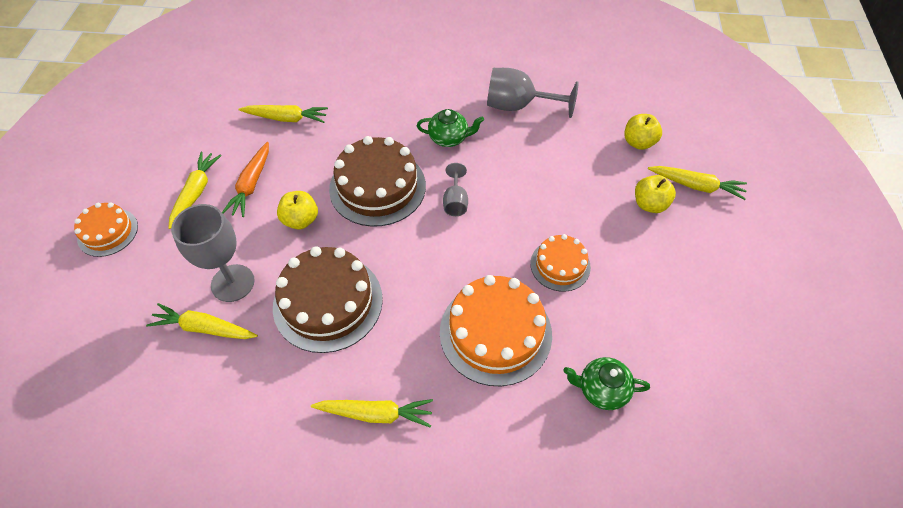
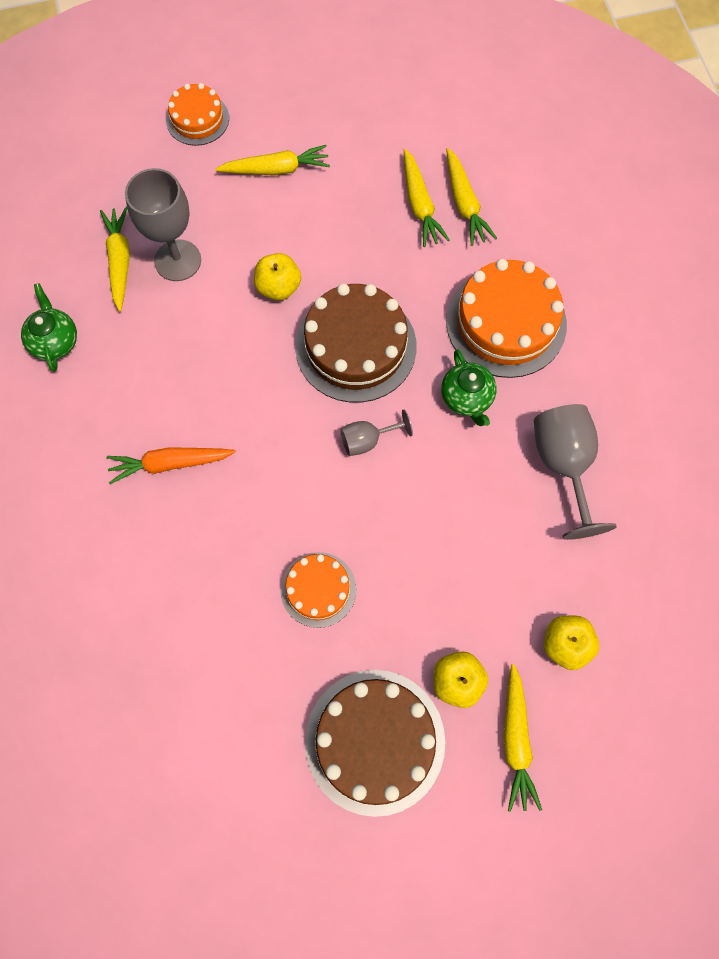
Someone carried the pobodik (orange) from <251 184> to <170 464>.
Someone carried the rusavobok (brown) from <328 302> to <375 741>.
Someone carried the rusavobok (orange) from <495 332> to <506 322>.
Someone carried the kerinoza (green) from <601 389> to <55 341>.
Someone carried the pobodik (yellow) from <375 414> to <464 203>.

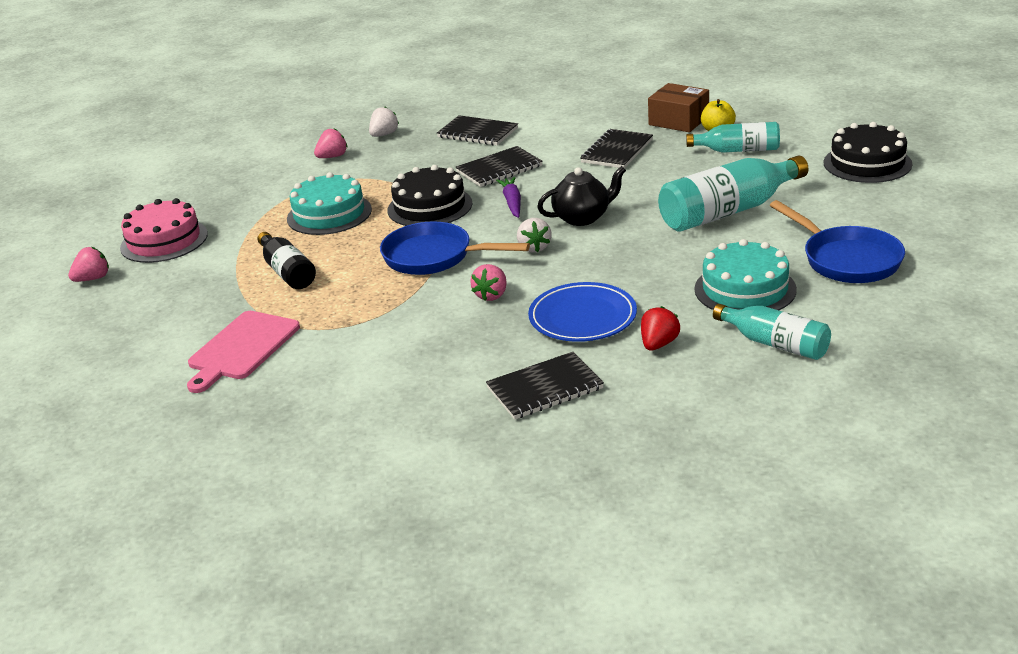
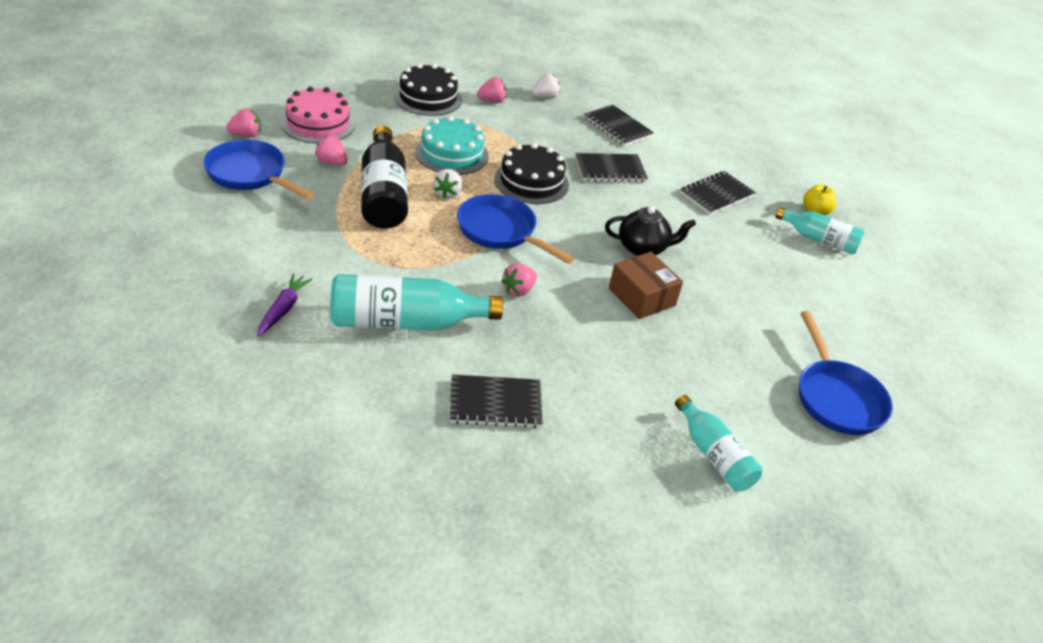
Someone carried the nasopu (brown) from <678 120> to <642 297>.
Someone carried the rusavobok (black) from <867 163> to <428 98>.
Someone carried the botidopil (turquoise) from <728 211> to <406 322>.
Someone carried the pobodik (purple) from <512 202> to <283 309>.
Someone carried the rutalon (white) from <534 247> to <448 193>.
Someone scaled the botidopil (black) at <287 272> by 1.62.
Someone took away the rusavobok (turquoise) at <745 289>.
Someone took away the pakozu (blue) at <582 317>.
Someone took away the rutalon (red) at <658 344>.
Someone took away the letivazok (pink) at <242 348>.
Someone put down the rutalon (pink) at <332 162>.
Someone put down the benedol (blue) at <250 174>.

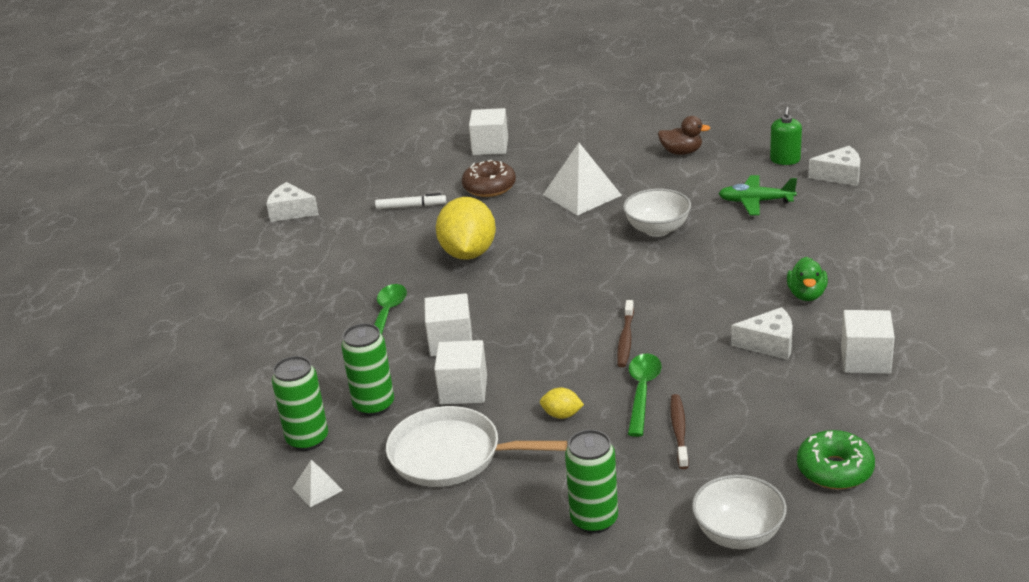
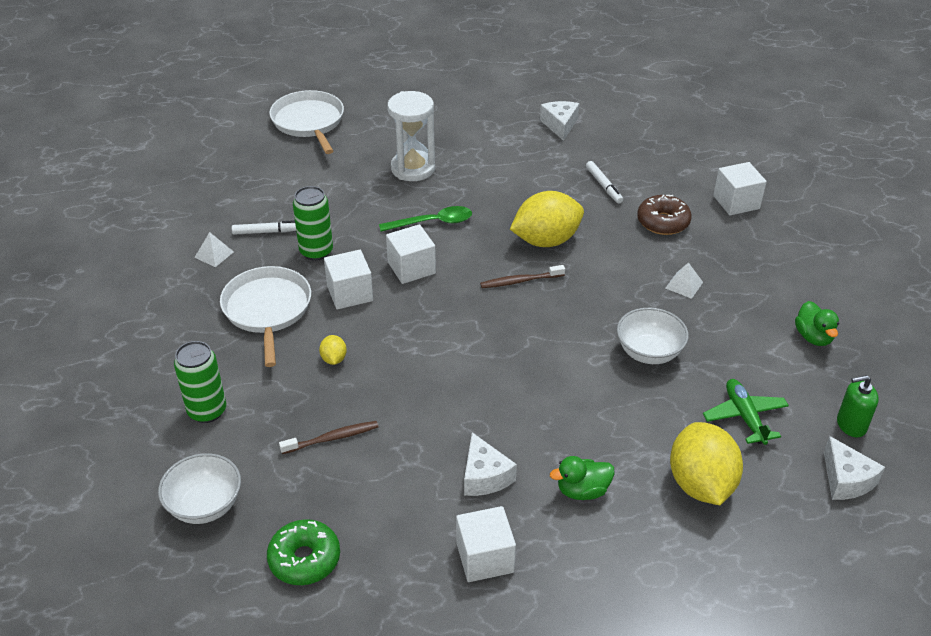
Someone repainted the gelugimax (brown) at <681 152>, which became the gelugimax (green) at <813 337>.
Someone scaled the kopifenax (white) at <582 195> by 0.49.
Someone carried the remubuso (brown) from <625 339> to <520 281>.
Someone took away the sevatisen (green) at <642 392>.
Someone swapped the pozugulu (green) at <307 439> for the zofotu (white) at <267 232>.
Someone put down the benedol (white) at <309 122>.
Someone put down the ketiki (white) at <413 168>.
Someone put down the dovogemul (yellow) at <700 484>.

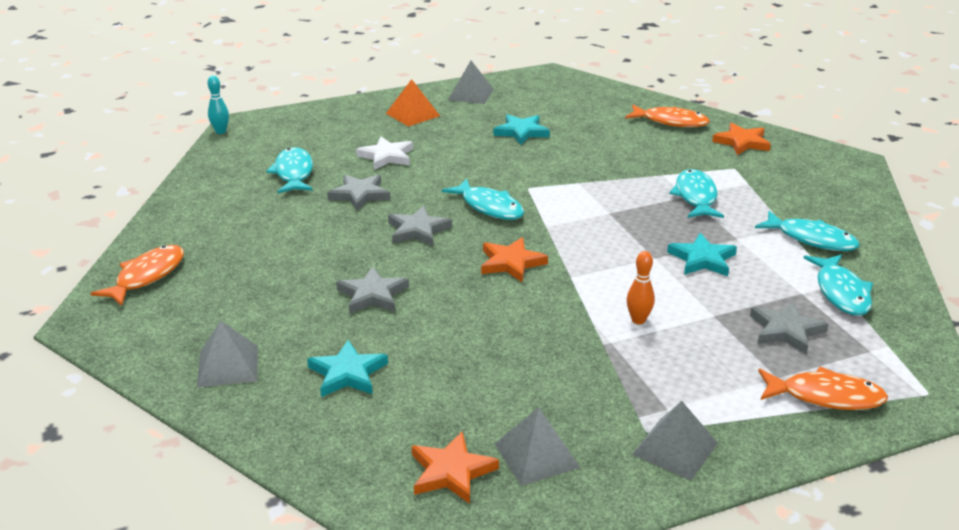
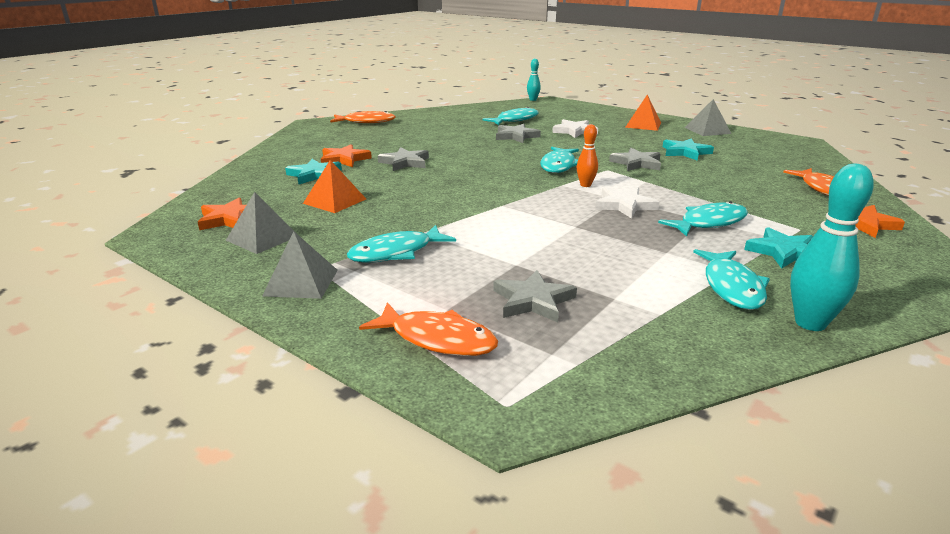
Someone carried the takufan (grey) from <418 230> to <636 163>.
Someone carried the takufan (turquoise) from <702 259> to <784 252>.
Someone carried the takufan (orange) from <511 263> to <344 159>.
Someone carried the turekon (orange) from <638 320> to <585 185>.
Someone carried the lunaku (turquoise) from <841 292> to <396 252>.
Someone took away the kopifenax (grey) at <228 366>.
Someone rotated the lunaku (orange) at <825 396> by 45 degrees counterclockwise.
Someone put down the kopifenax (orange) at <334 201>.
Someone put down the turekon (turquoise) at <810 323>.
Someone put down the takufan (white) at <624 205>.

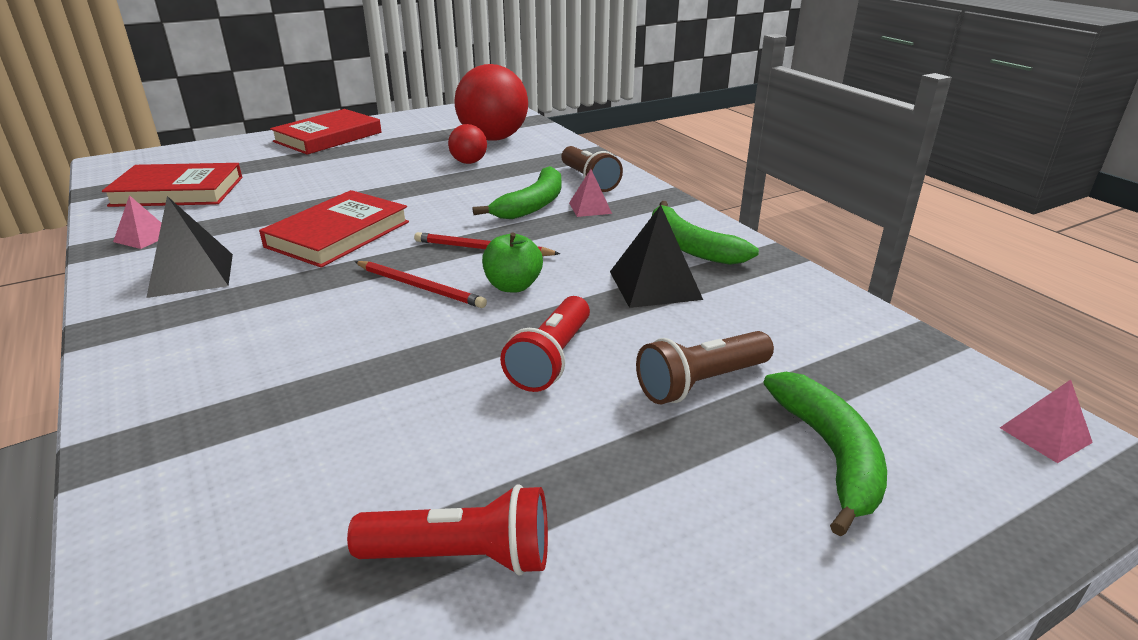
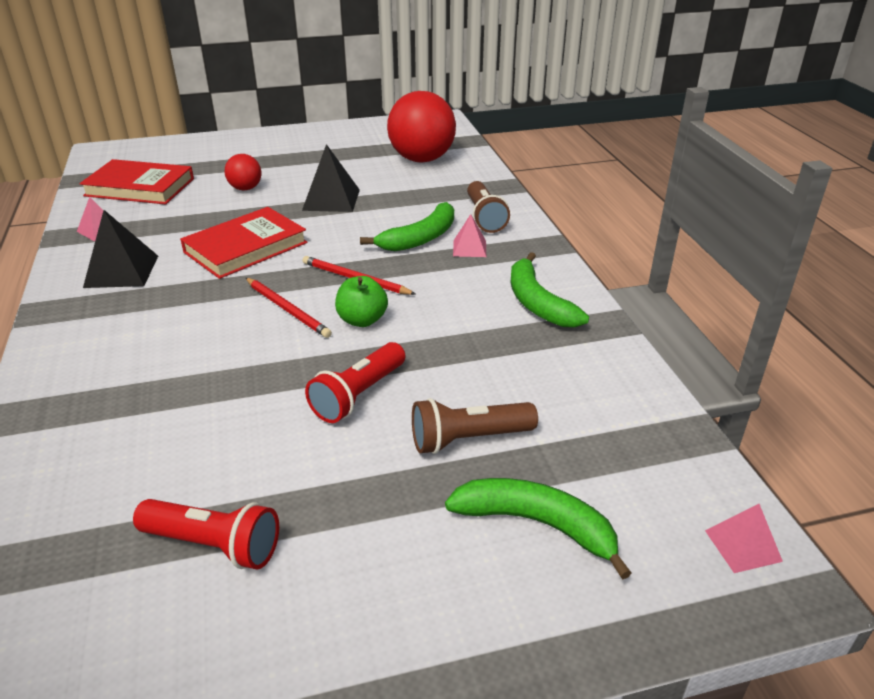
Someone took away the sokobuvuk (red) at <328 137>.
Someone carried the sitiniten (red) from <469 162> to <245 188>.
Someone carried the kopifenax (black) from <654 285> to <331 200>.
Someone rotated the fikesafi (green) at <830 454> by 75 degrees counterclockwise.

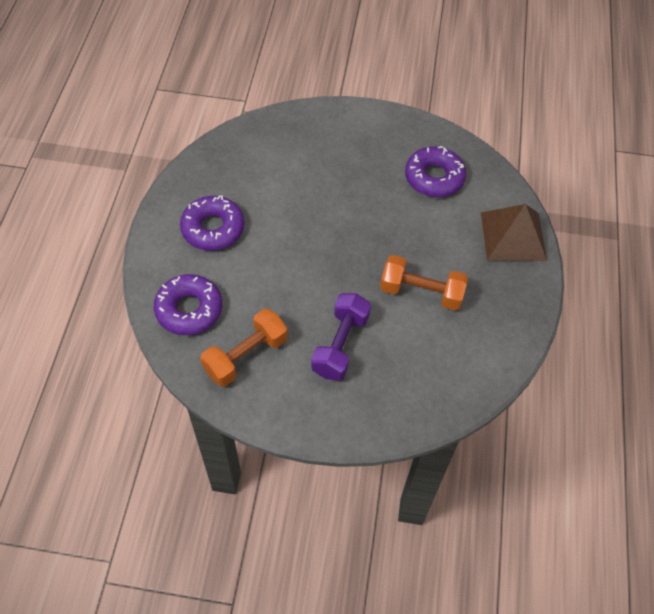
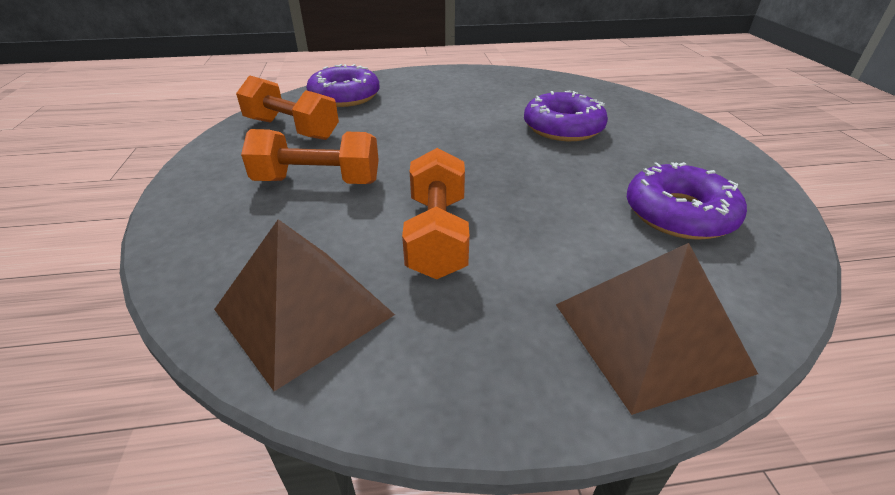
Someone carried the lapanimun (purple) from <213 228> to <563 127>.
Someone repainted the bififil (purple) at <340 345>, which became the bififil (orange) at <318 181>.
Someone put down the kopifenax (brown) at <304 311>.

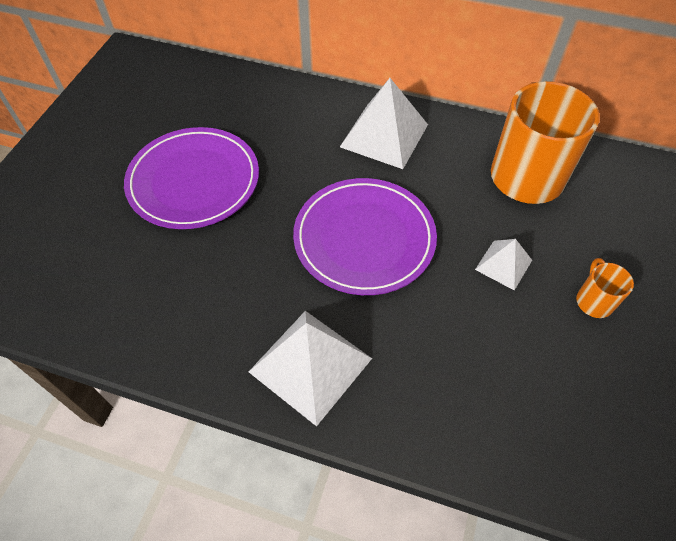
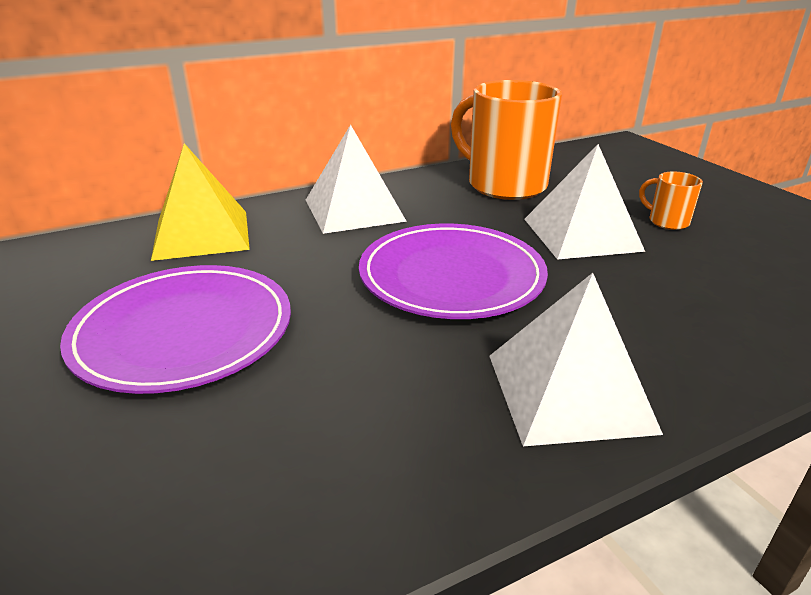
Someone scaled the kopifenax (white) at <503 264> by 1.85.
Someone put down the kopifenax (yellow) at <201 234>.

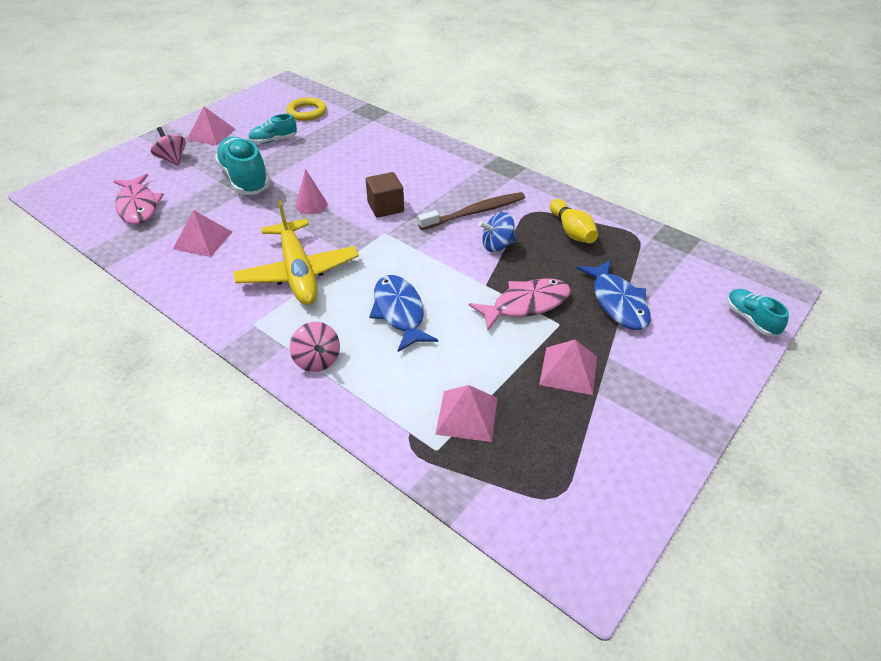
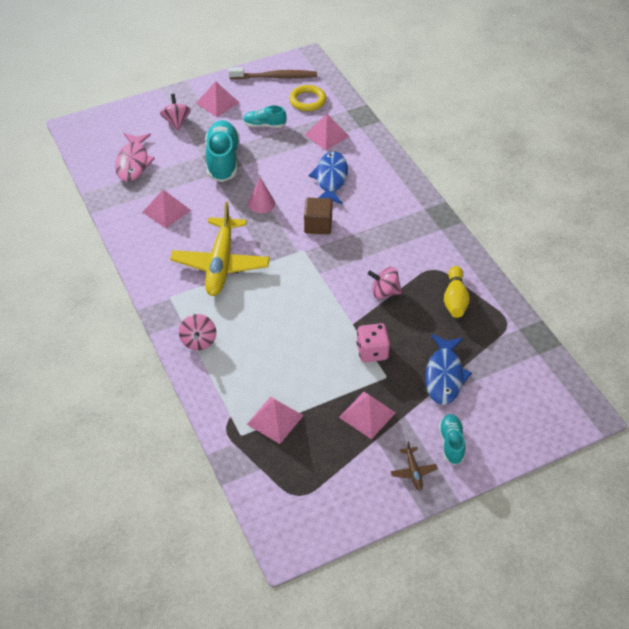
Someone carried the remubuso (brown) from <474 212> to <275 77>.
Someone repainted the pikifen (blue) at <497 246>, which became the pikifen (pink) at <384 292>.
Someone carried the lunaku (blue) from <399 312> to <330 178>.
Someone swapped the lunaku (pink) at <526 304> for the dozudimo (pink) at <372 352>.
Someone carried the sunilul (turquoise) from <751 319> to <451 443>.
Someone put down the kopifenax (pink) at <326 135>.
Someone put down the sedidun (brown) at <413 472>.

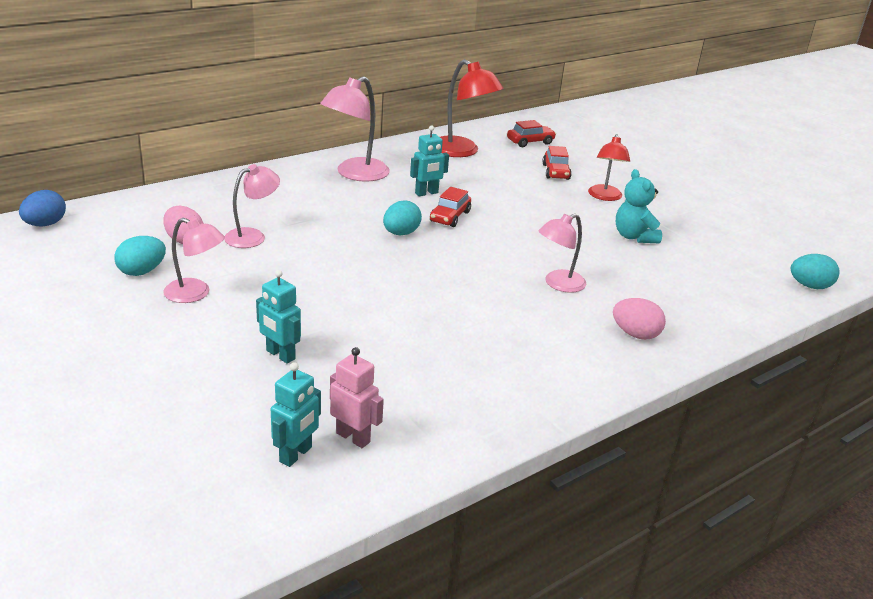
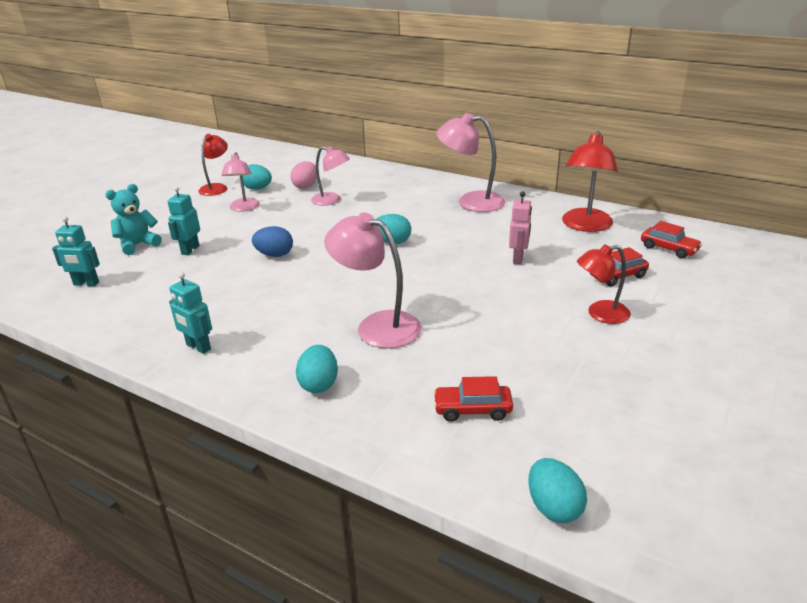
Someone carried the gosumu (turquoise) from <426 193> to <198 347>.
Someone carried the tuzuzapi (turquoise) from <634 237> to <138 245>.
Someone carried the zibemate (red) from <450 217> to <472 410>.
Someone carried the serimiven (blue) from <45 224> to <275 255>.
Someone scaled the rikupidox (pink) at <558 284> by 1.53.
Someone repainted the serimiven (pink) at <635 334>, which became the serimiven (turquoise) at <319 384>.
Someone carried the gosumu (pink) from <353 437> to <518 258>.
Someone put down the rikupidox (red) at <216 187>.

